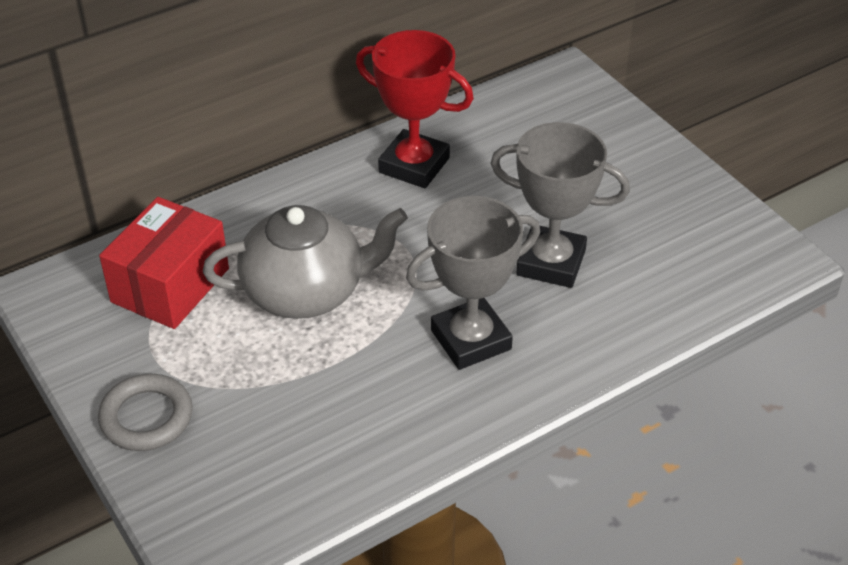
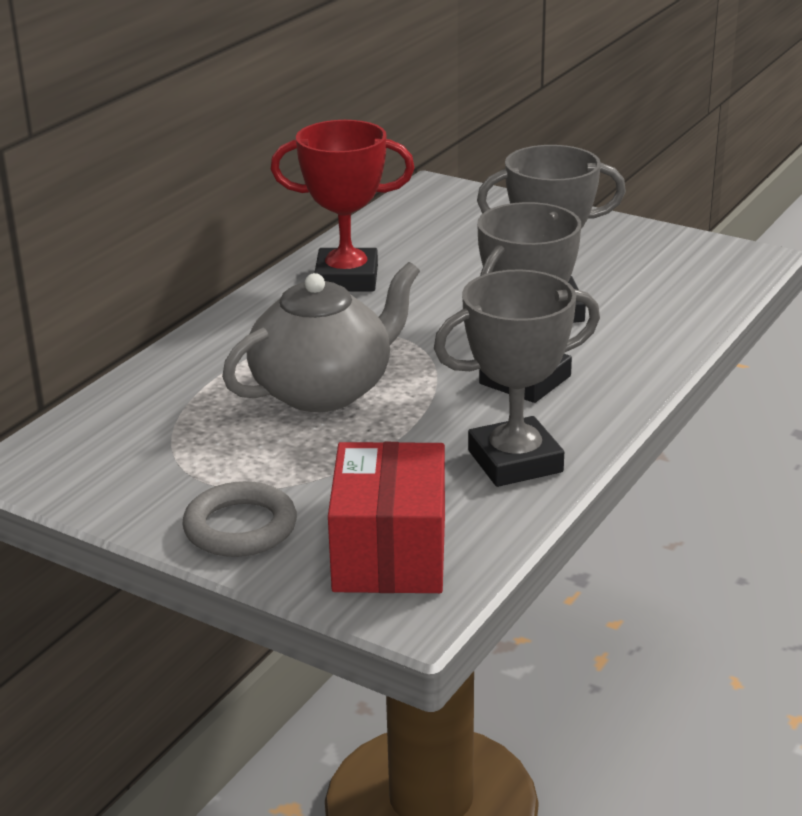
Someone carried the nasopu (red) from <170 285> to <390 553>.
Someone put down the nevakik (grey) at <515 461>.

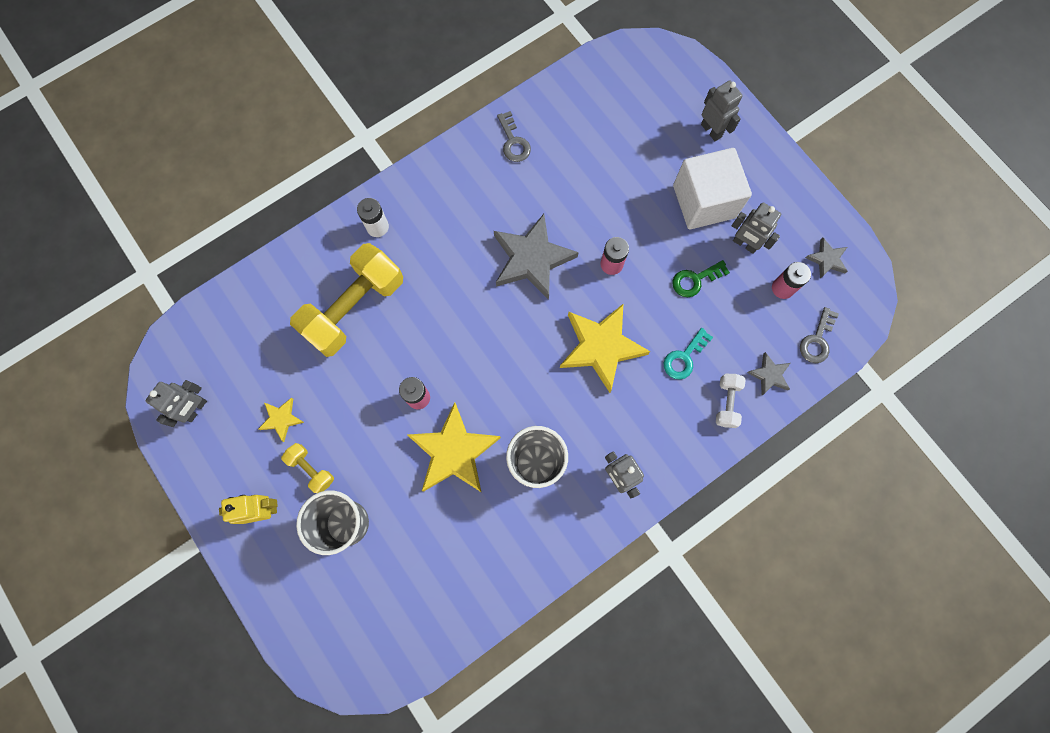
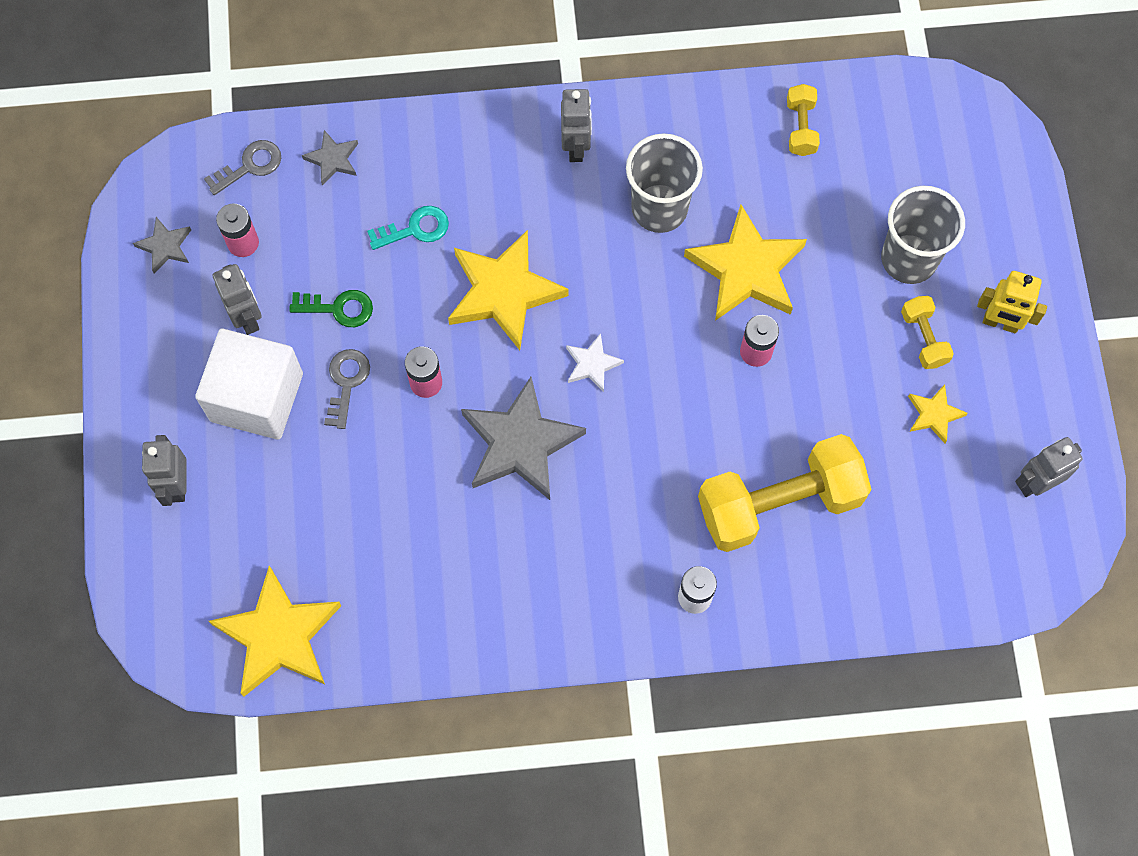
Someone carried the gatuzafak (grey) from <513 142> to <346 382>.
Someone took away the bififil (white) at <726 402>.
Someone put down the bififil (yellow) at <800 127>.
Someone put down the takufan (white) at <592 364>.
Someone put down the takufan (yellow) at <279 635>.

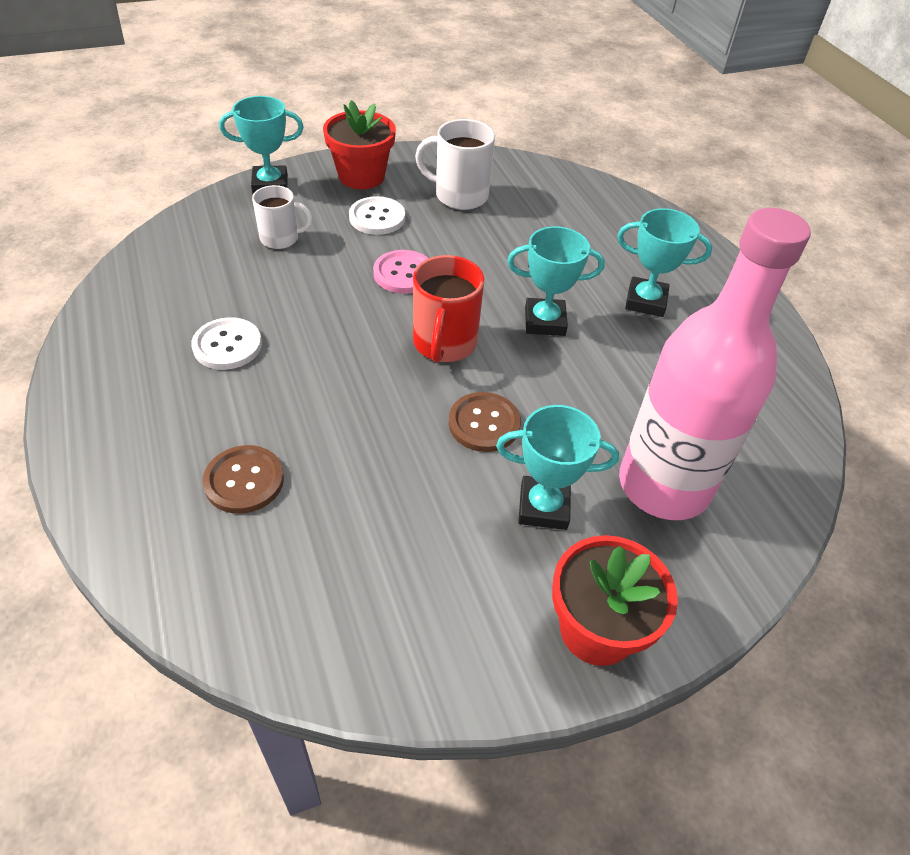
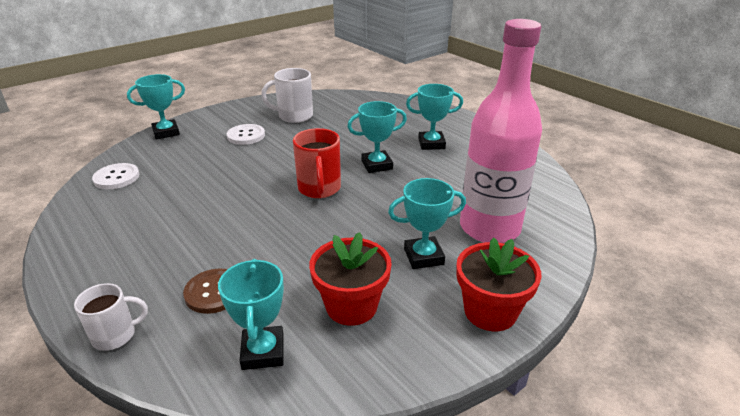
Someone carried the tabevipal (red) from <361 176> to <351 306>.
Someone carried the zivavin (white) from <281 238> to <115 335>.
Someone took away the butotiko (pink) at <403 273>.
Someone carried the butotiko (white) from <227 345> to <116 177>.
Someone took away the butotiko (brown) at <484 423>.
Someone put down the nevakik (turquoise) at <263 352>.

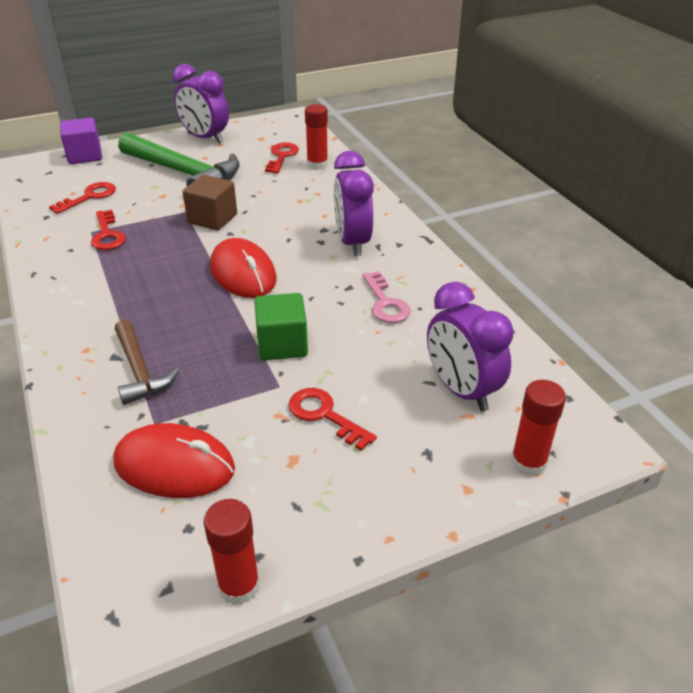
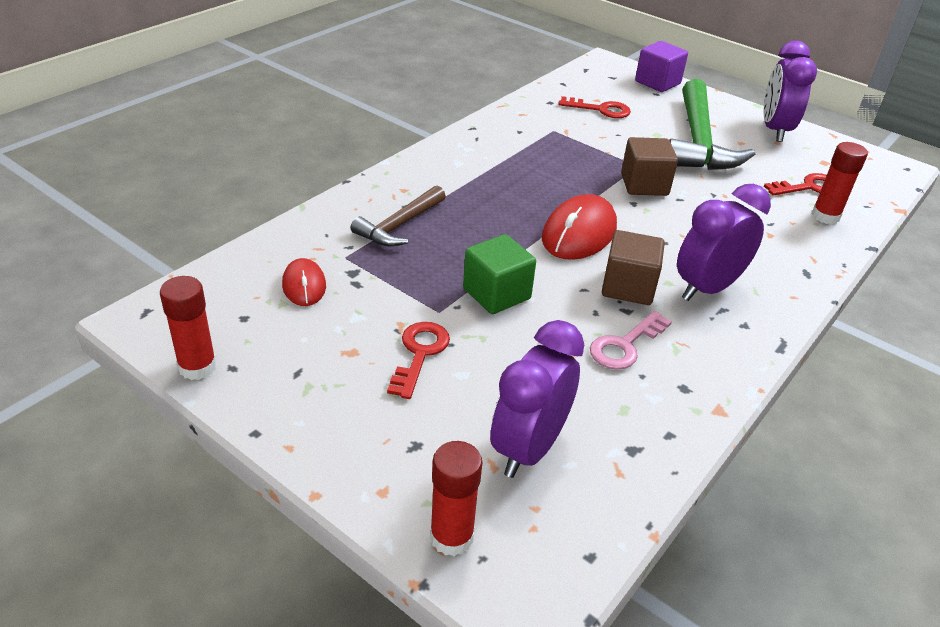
Someone took away the gatuzafak (red) at <107 235>.
Someone scaled the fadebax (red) at <174 466> by 0.58.
Someone put down the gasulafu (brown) at <628 287>.

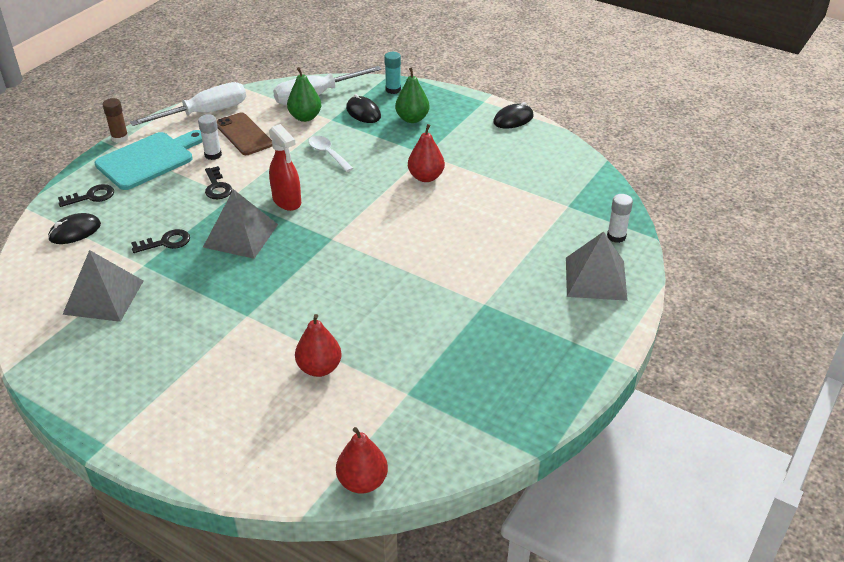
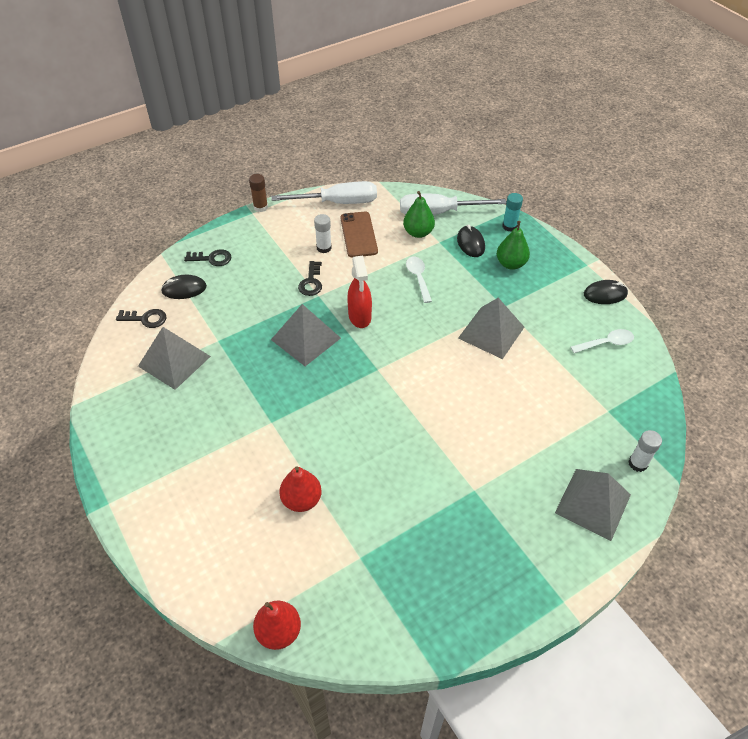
Someone swapped the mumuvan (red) at <426 177> for the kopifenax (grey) at <491 332>.
Someone took away the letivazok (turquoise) at <149 159>.
Someone carried the gatuzafak (black) from <166 242> to <146 319>.
Someone put down the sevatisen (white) at <606 343>.

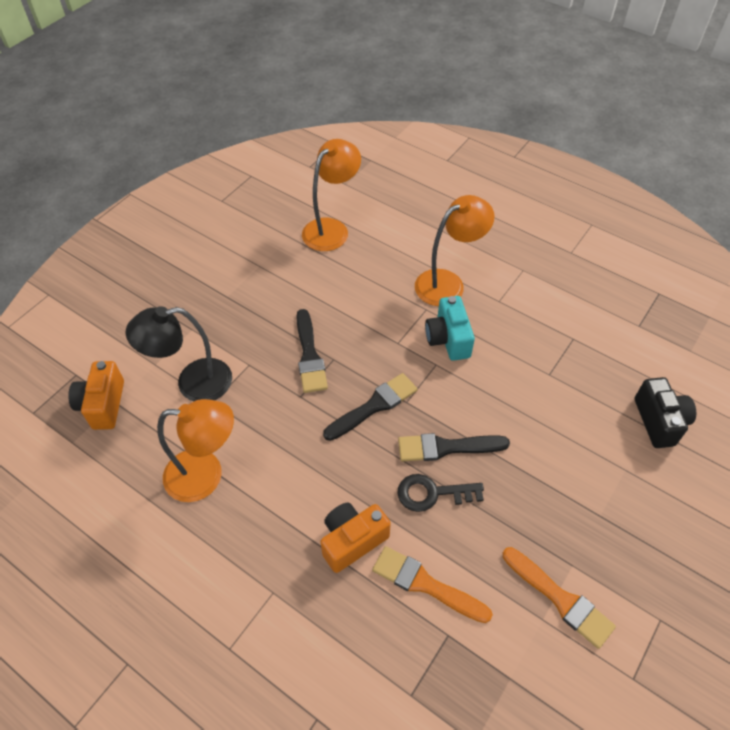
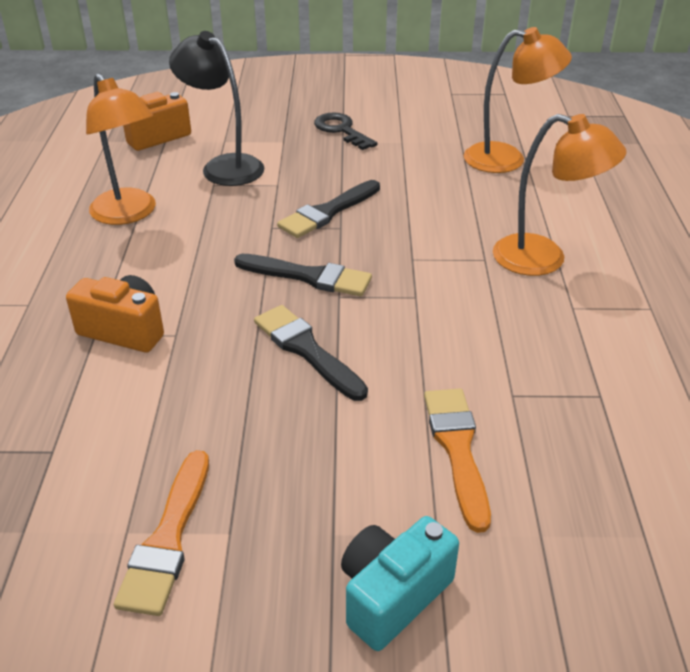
Someone carried the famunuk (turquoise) from <448 339> to <392 595>.
Someone took away the famunuk (black) at <659 421>.
Someone carried the gatuzafak (black) from <432 493> to <341 130>.
Someone carried the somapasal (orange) from <425 584> to <457 449>.

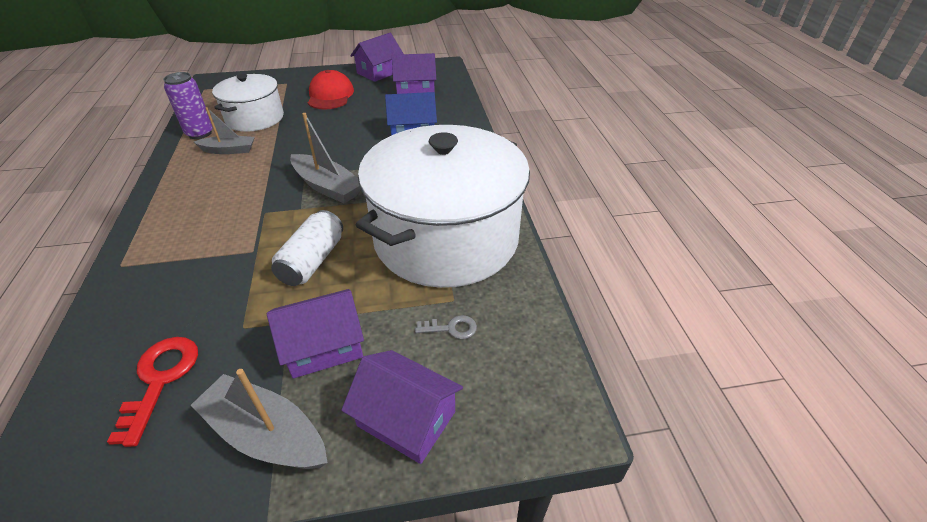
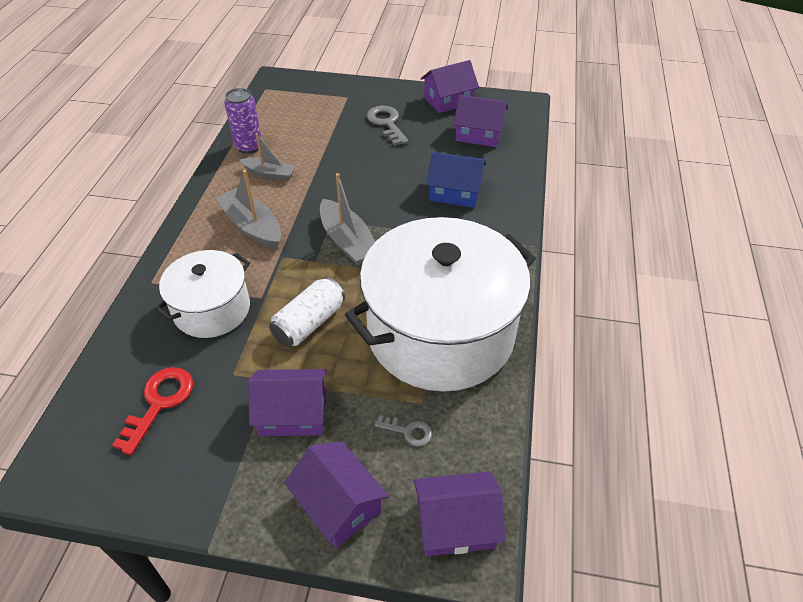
Someone swapped the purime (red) at <330 95> for the gatuzafak (grey) at <386 123>.
Someone carried the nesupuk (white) from <255 118> to <212 309>.
Someone carried the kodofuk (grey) from <266 434> to <252 227>.
Someone put down the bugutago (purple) at <455 524>.

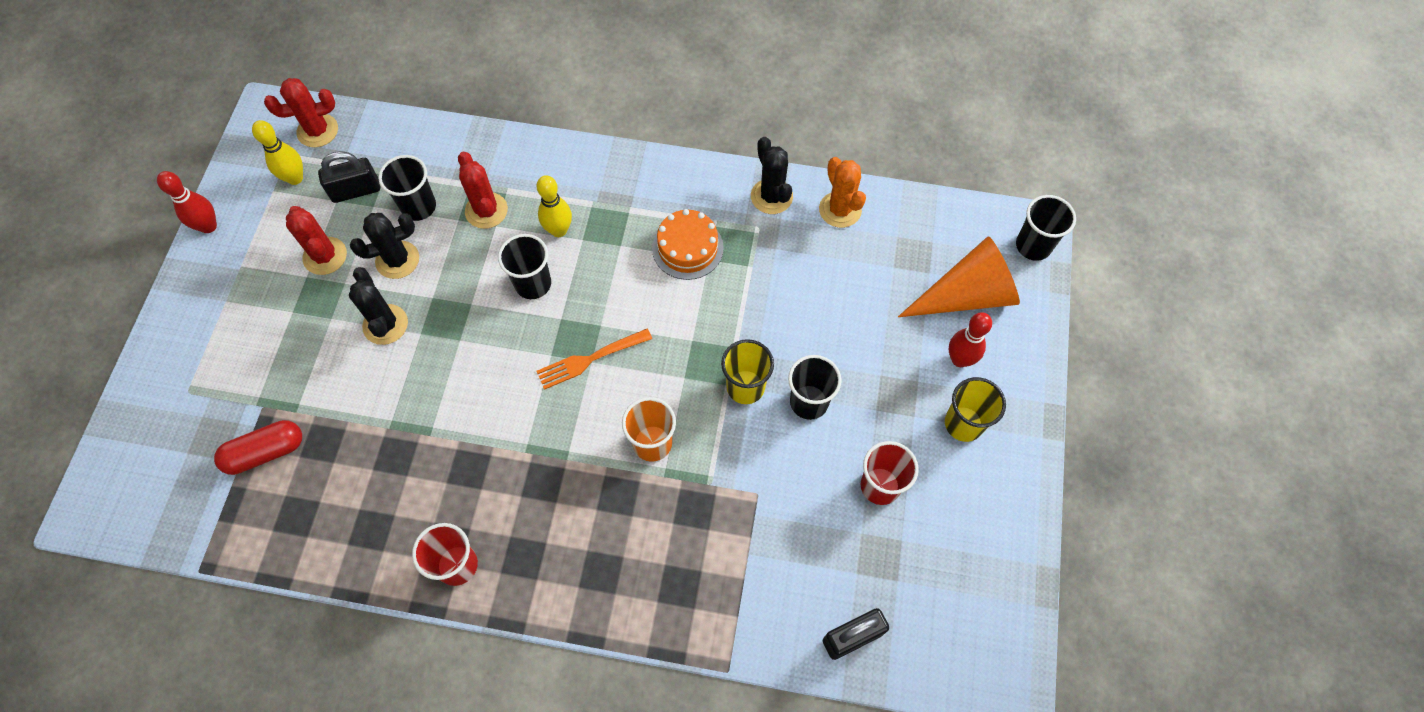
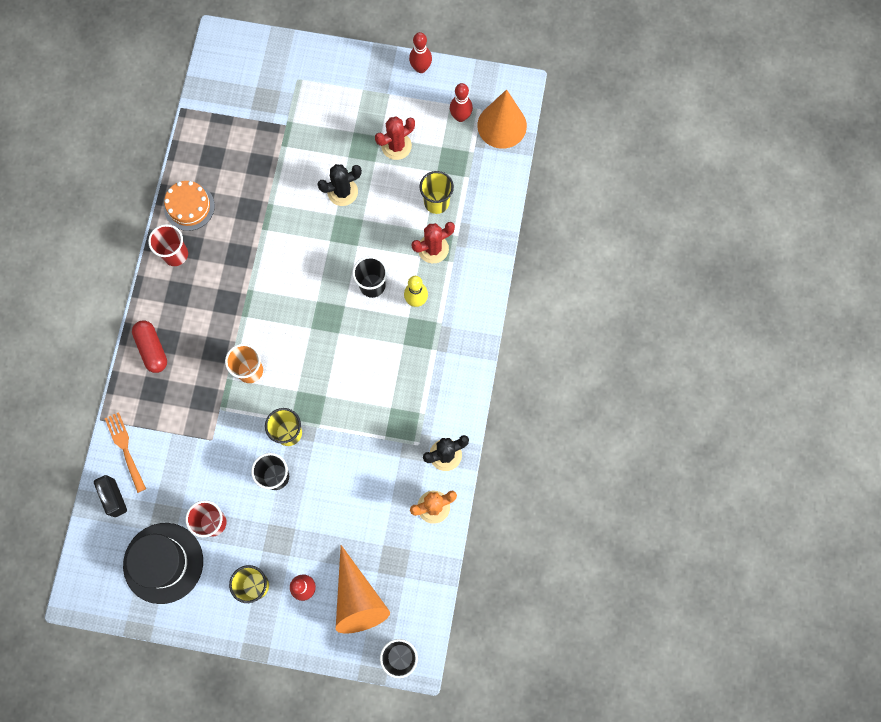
Someone swapped the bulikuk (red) at <317 131> for the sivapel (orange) at <502 125>.
Someone repainted the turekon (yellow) at <295 178>, which became the turekon (red) at <460 117>.
Someone took away the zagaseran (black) at <355 190>.
Someone repainted the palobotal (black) at <418 206>, which became the palobotal (yellow) at <436 202>.
Someone carried the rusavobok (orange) from <687 248> to <189 207>.
Someone took away the bulikuk (black) at <397 260>.
Someone carried the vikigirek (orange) from <591 359> to <126 449>.
Someone carried the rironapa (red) from <265 452> to <152 349>.
Someone put down the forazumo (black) at <163 563>.

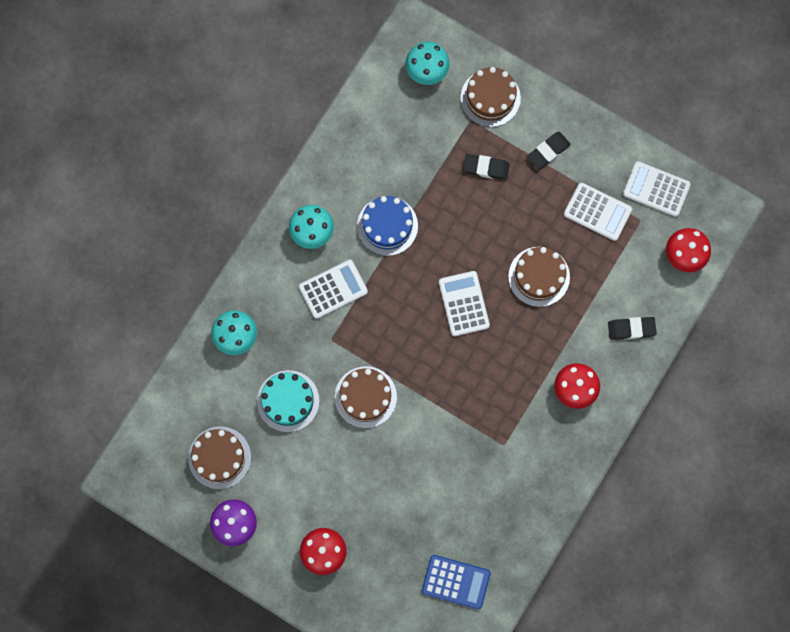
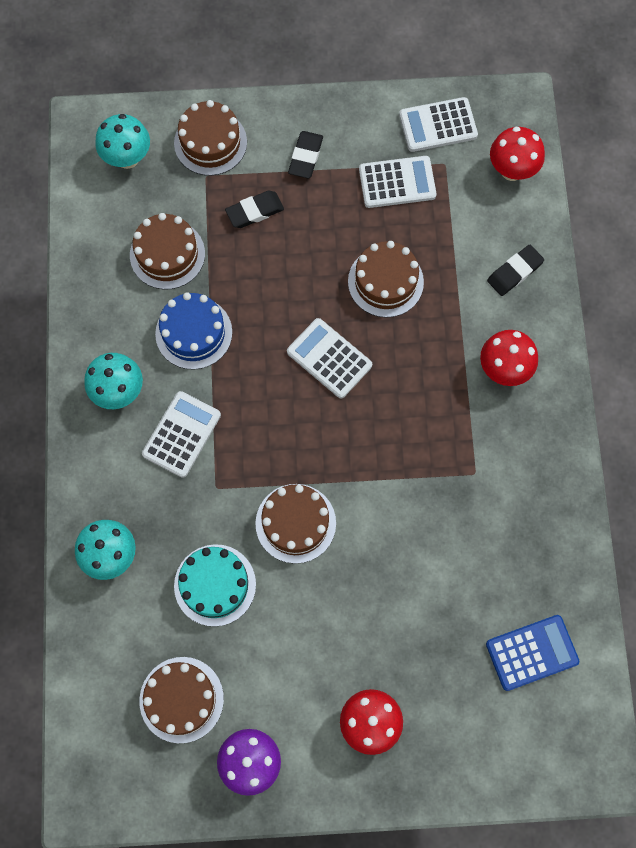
Someone put down the rusavobok (brown) at <167 254>.

